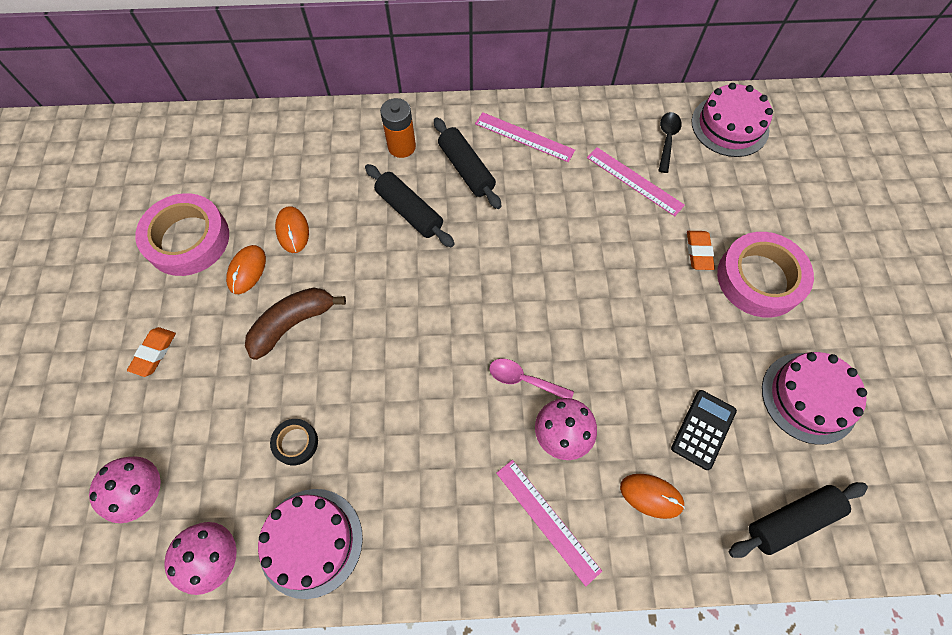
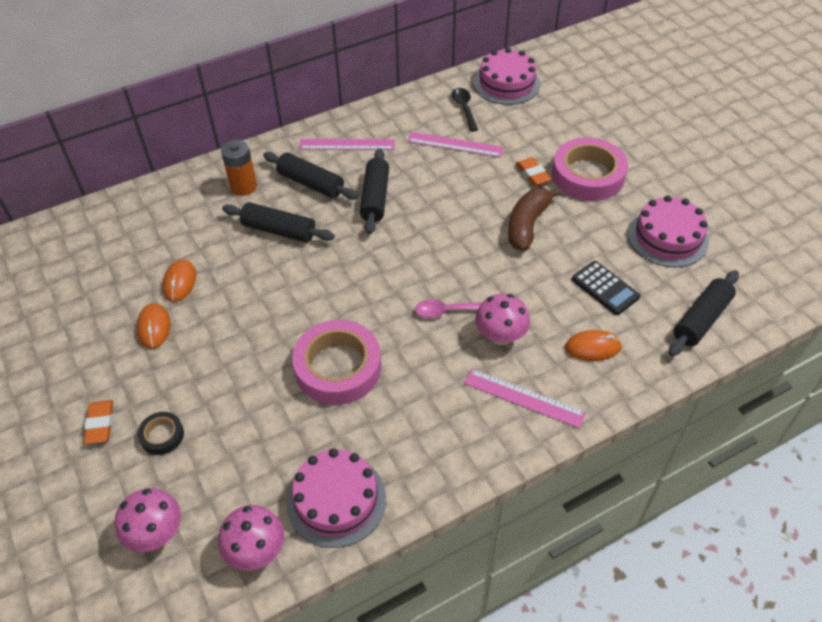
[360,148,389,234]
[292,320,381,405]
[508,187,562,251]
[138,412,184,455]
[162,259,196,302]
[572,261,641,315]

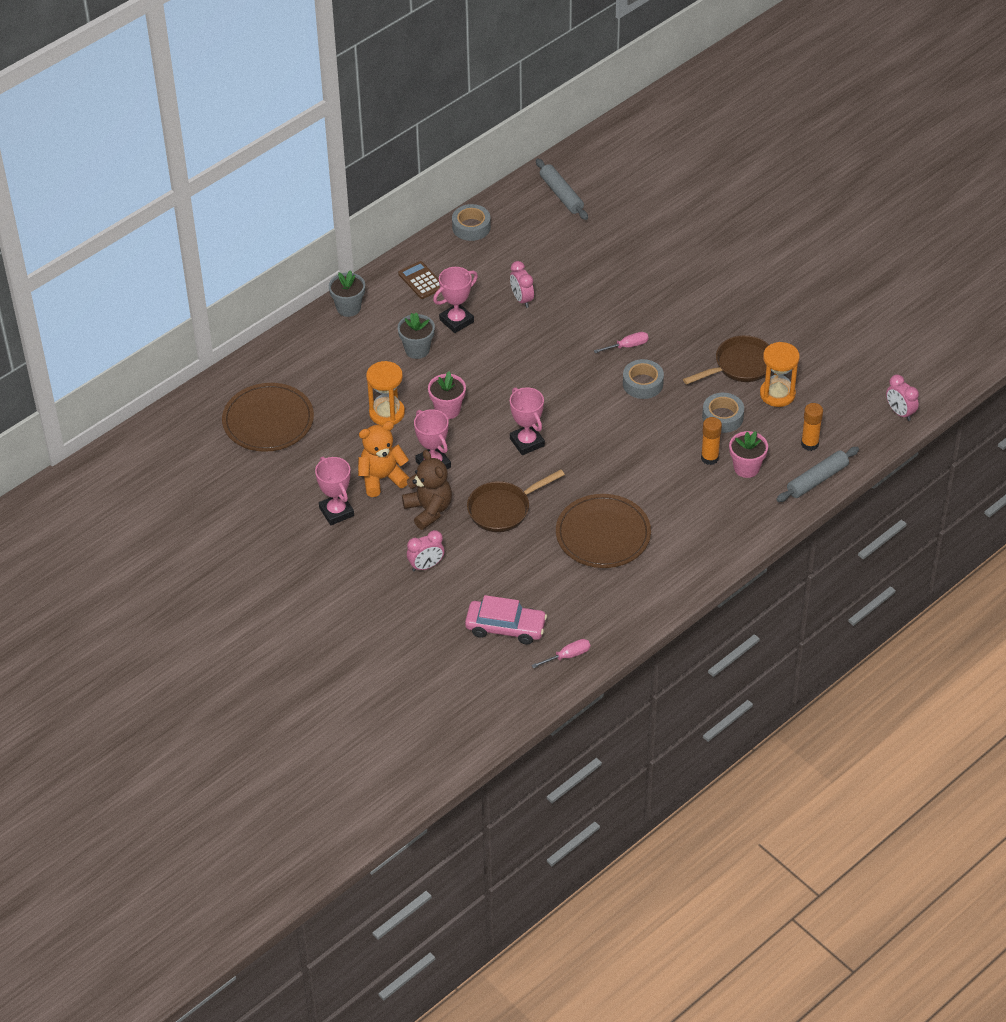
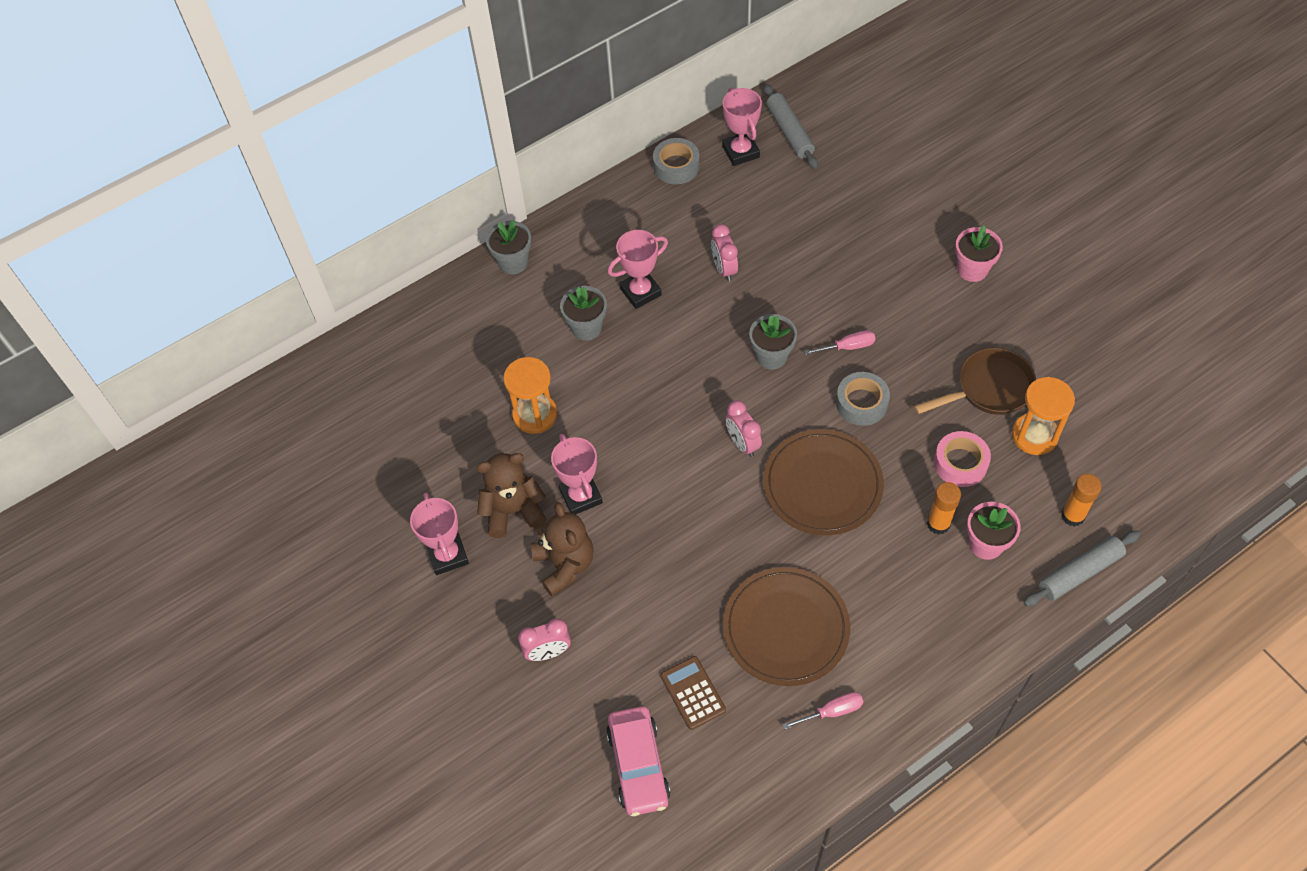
[467,469,565,532] (first image)
[749,314,797,370]
[763,429,884,536]
[661,656,726,730]
[955,225,1003,282]
[722,87,762,166]
[783,692,863,729]
[725,401,762,457]
[476,453,547,538]
[934,431,991,487]
[606,706,671,816]

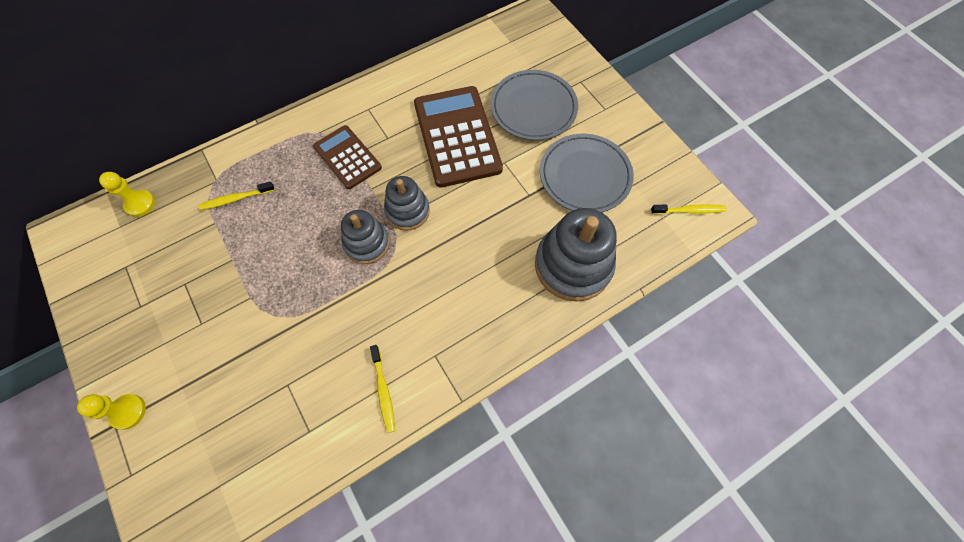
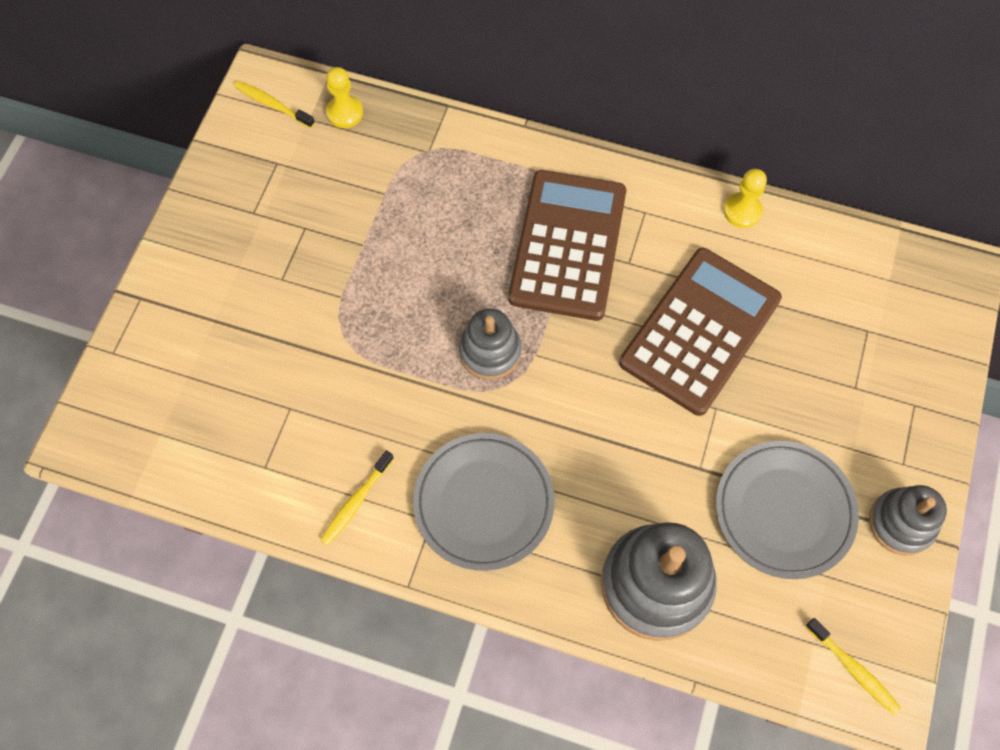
[724,169,767,228]
[234,81,315,128]
[869,485,947,555]
[413,433,555,571]
[508,170,626,321]

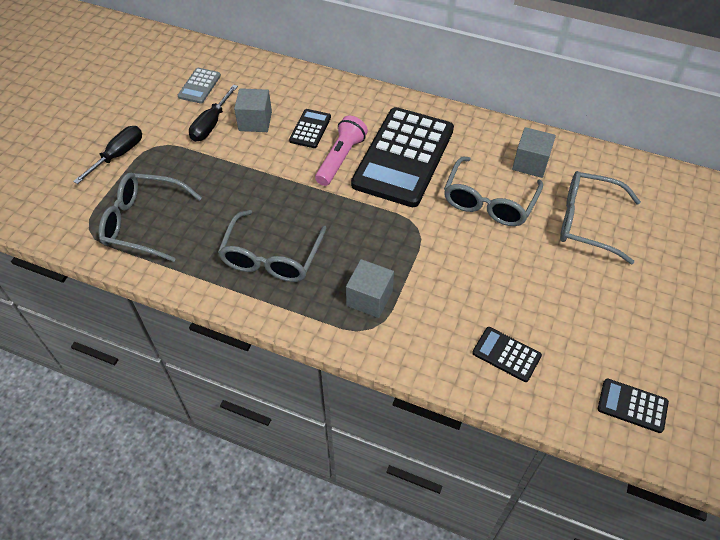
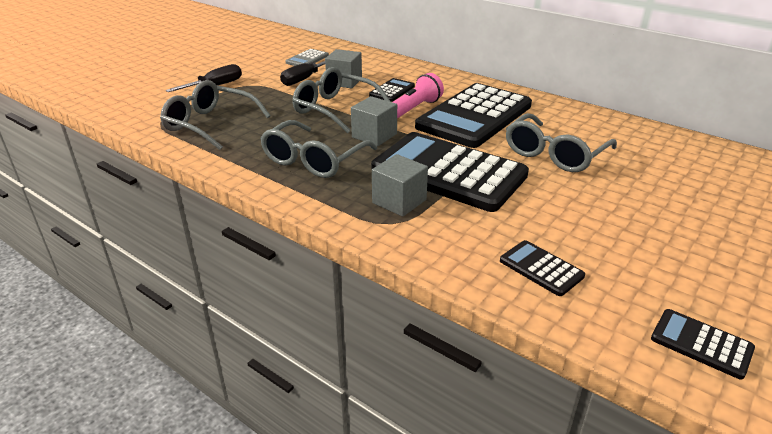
[371,132,529,212]
[351,96,397,146]
[292,67,391,133]

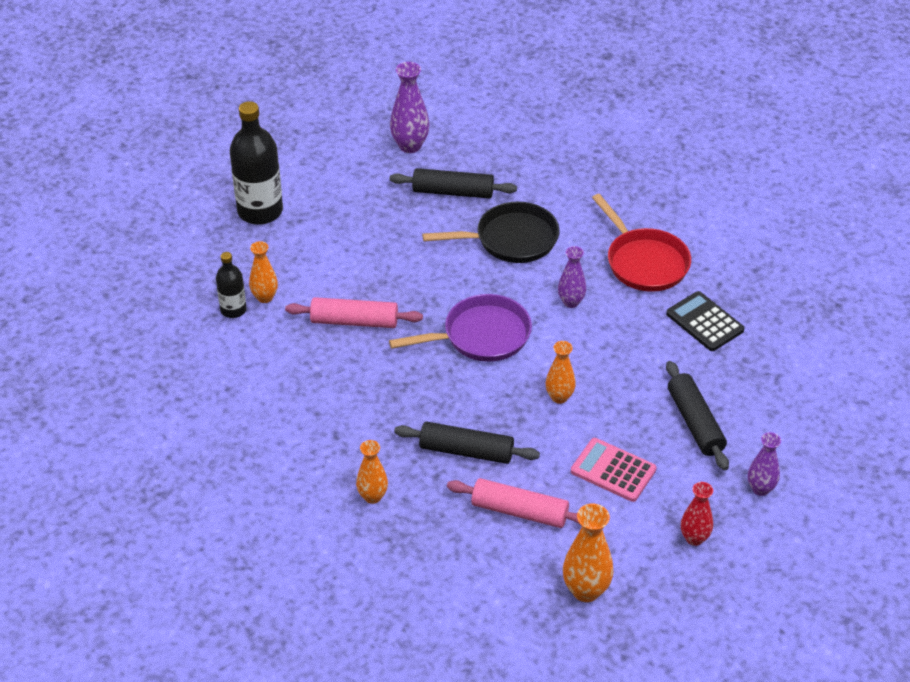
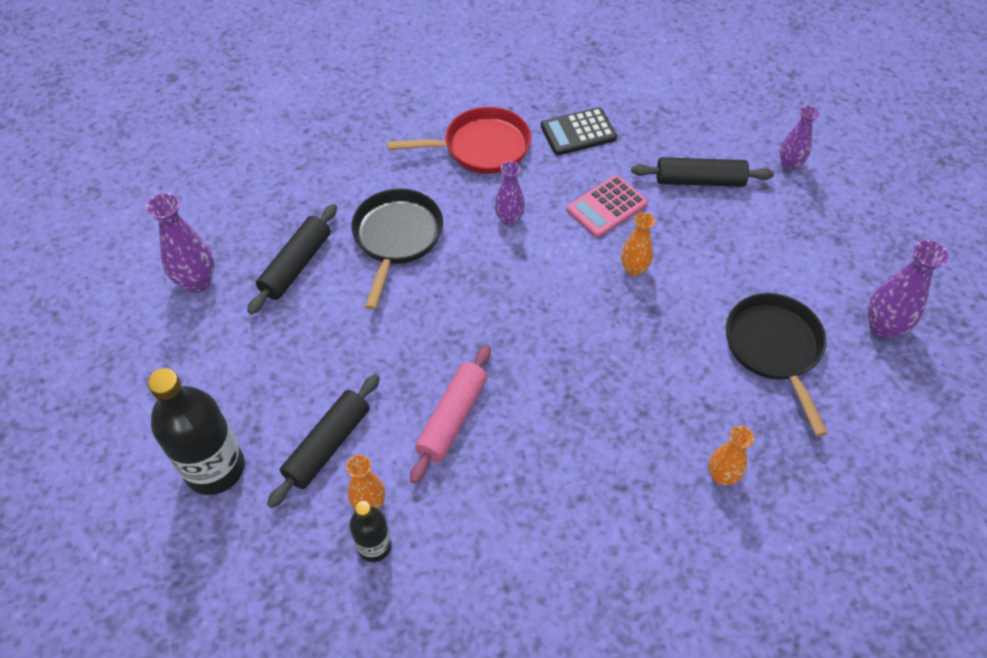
[389,294,532,362] (first image)
[681,482,713,546] (first image)
[267,374,380,508]
[566,175,648,238]
[726,293,828,437]
[868,240,949,339]

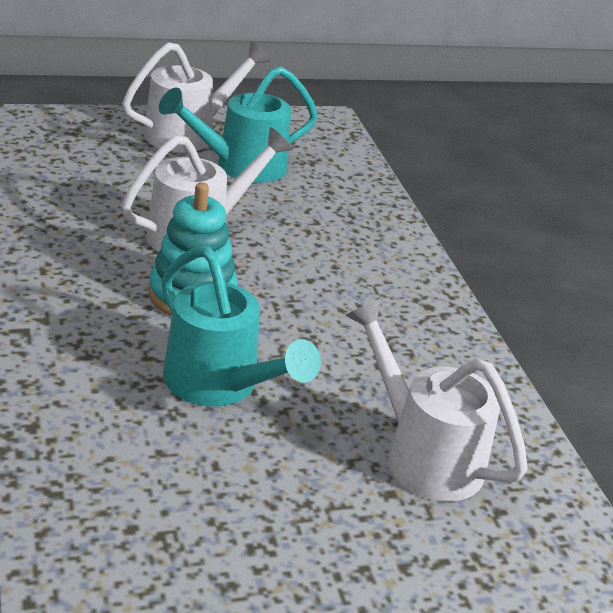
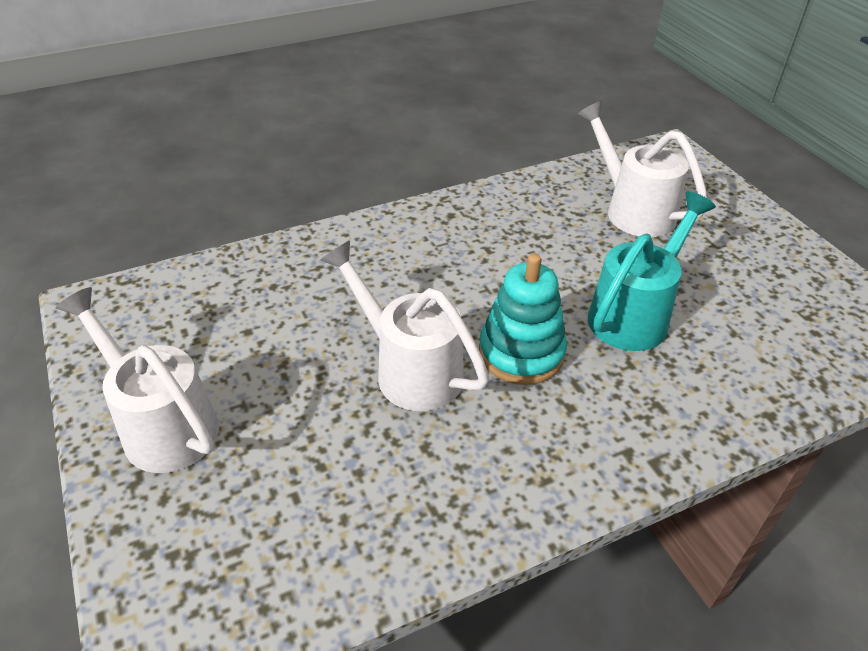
[159,66,318,183] (first image)
[577,101,707,237]

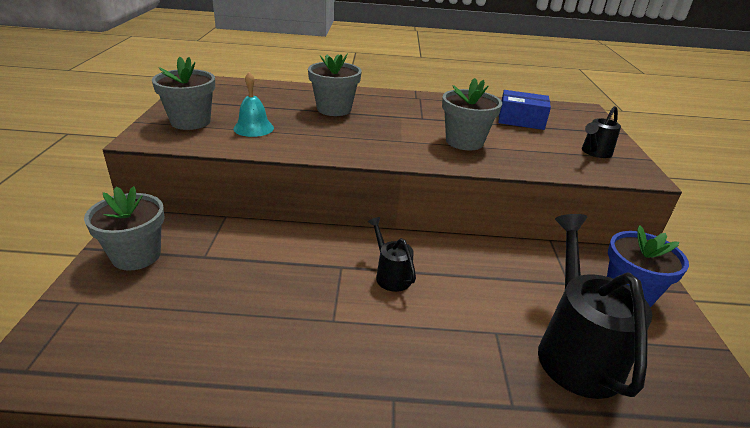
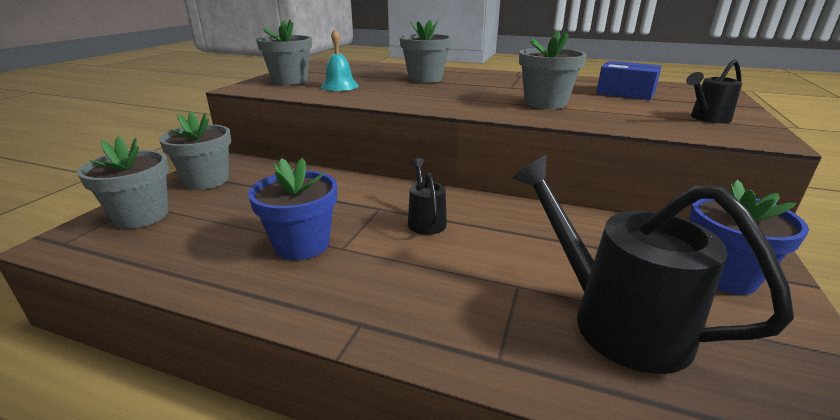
[77,136,169,229]
[248,158,337,260]
[512,156,794,374]

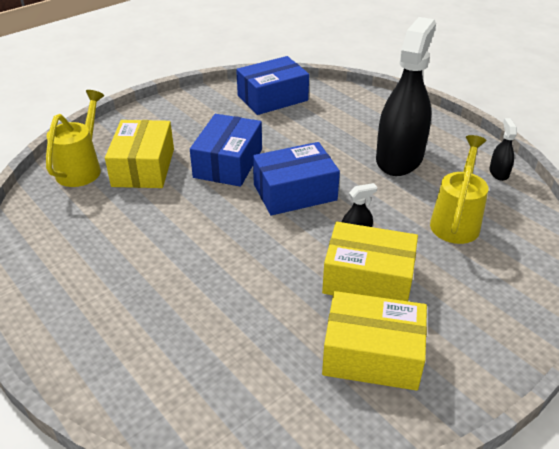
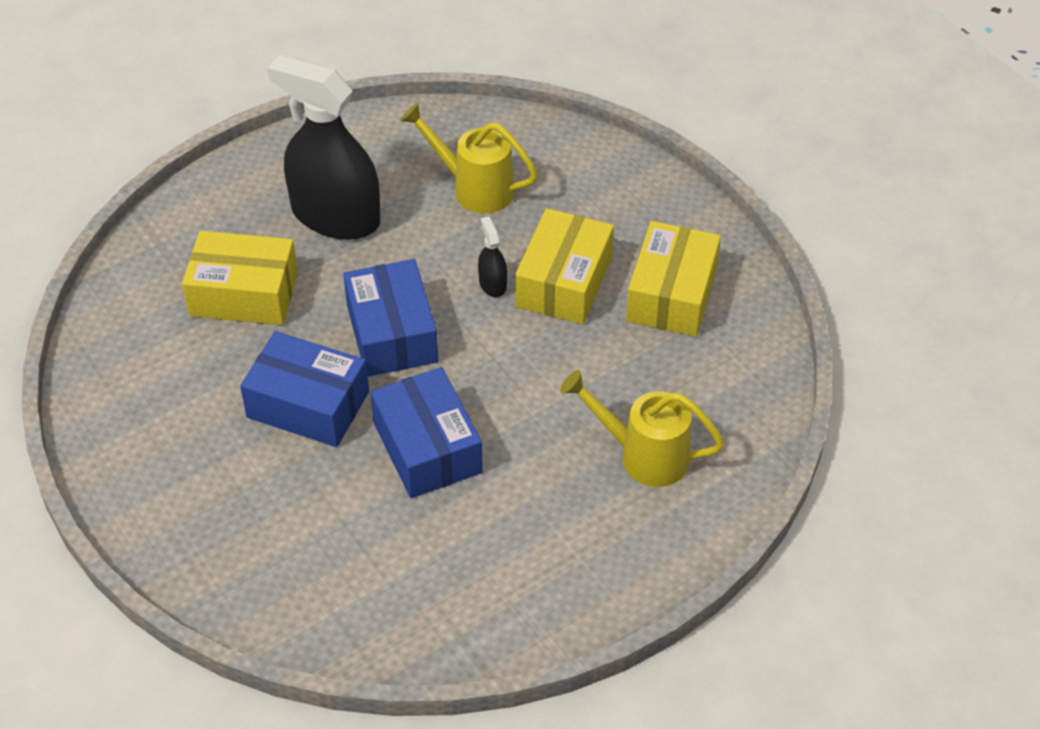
[489,118,517,181] (first image)
[560,370,724,487]
[182,231,298,325]
[370,367,483,498]

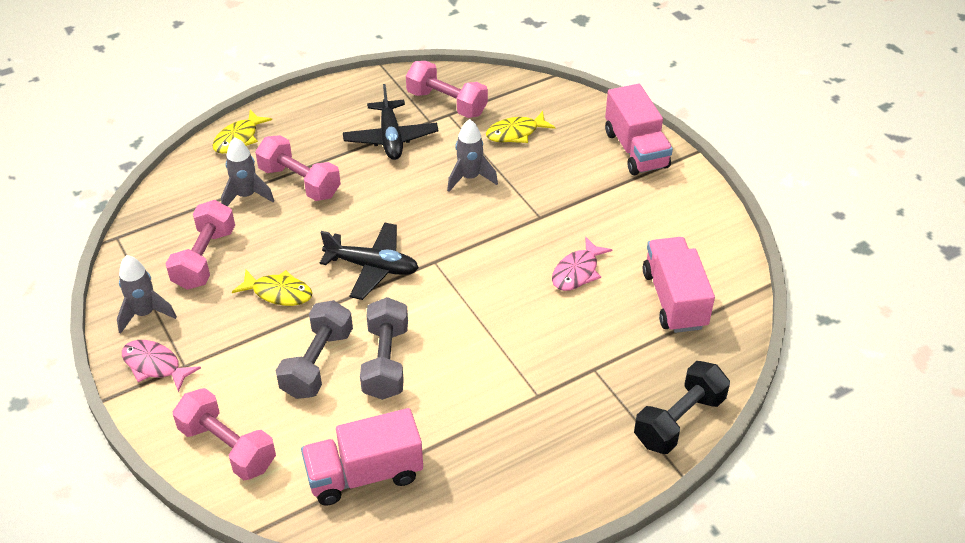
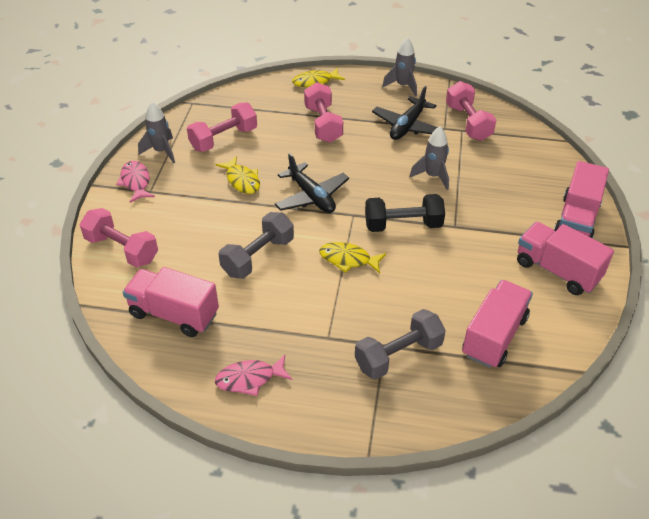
[517,222,614,295]
[382,37,417,96]
[355,309,446,379]
[319,242,386,273]
[215,355,292,396]
[365,194,445,232]
[80,208,158,267]

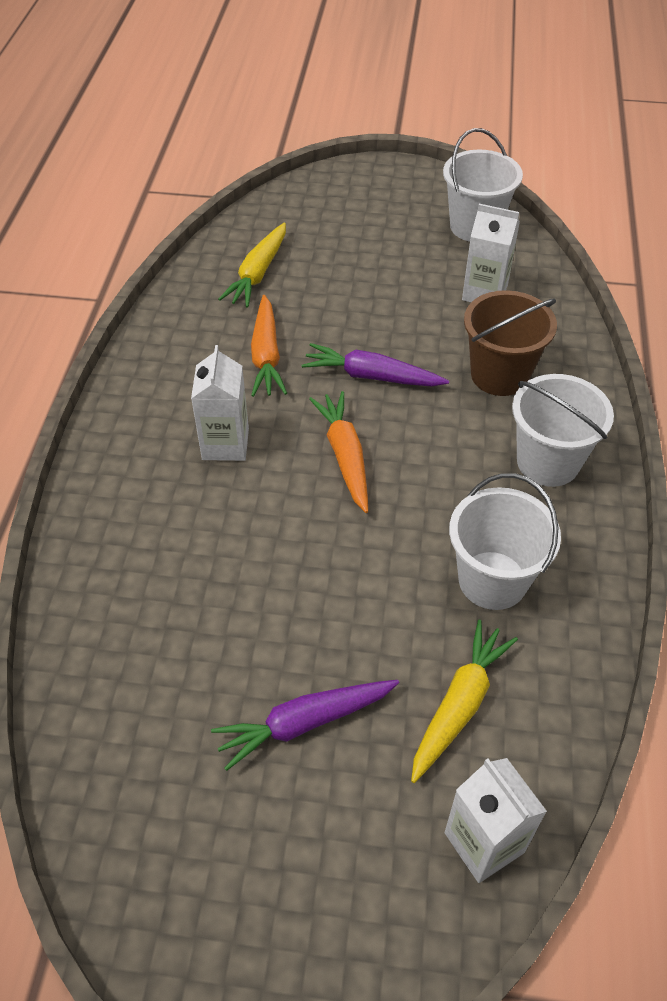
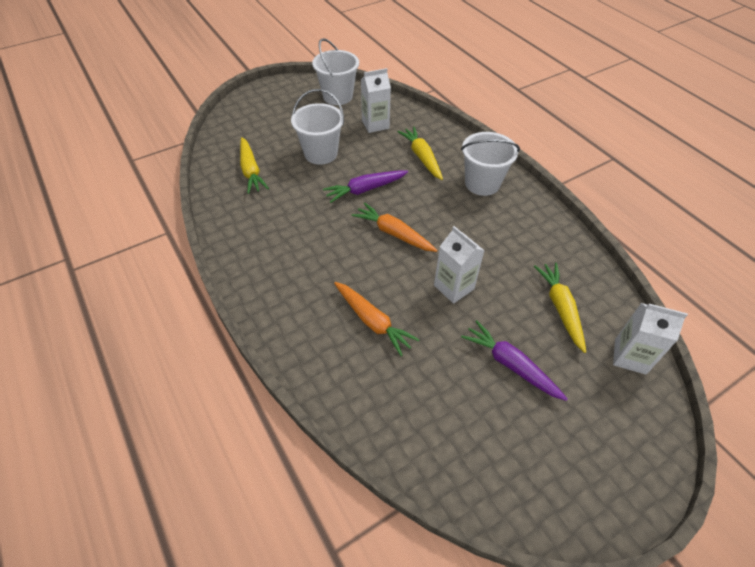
[434,226,485,304]
[334,282,419,356]
[291,89,344,165]
[397,127,443,180]
[461,320,568,401]

